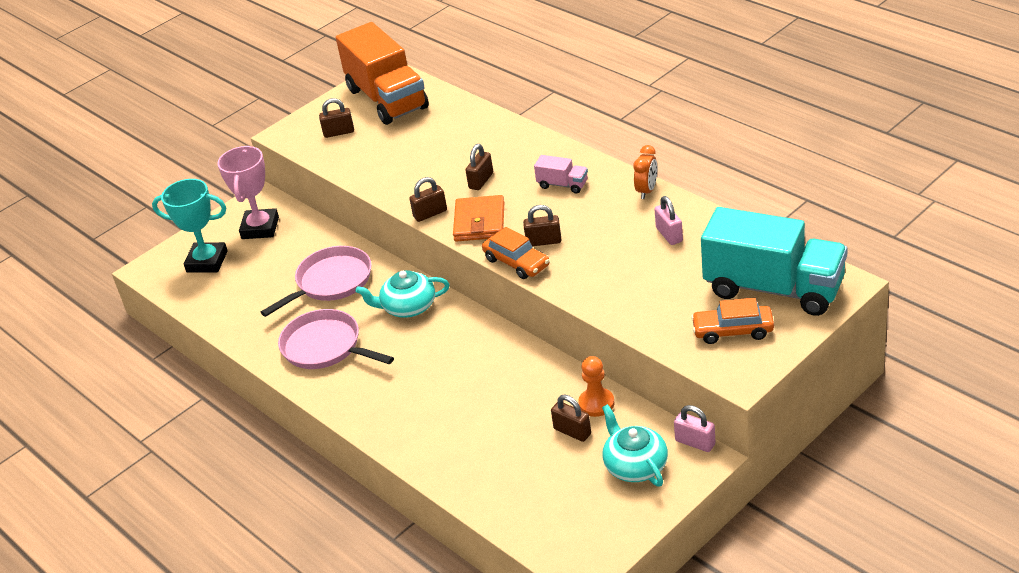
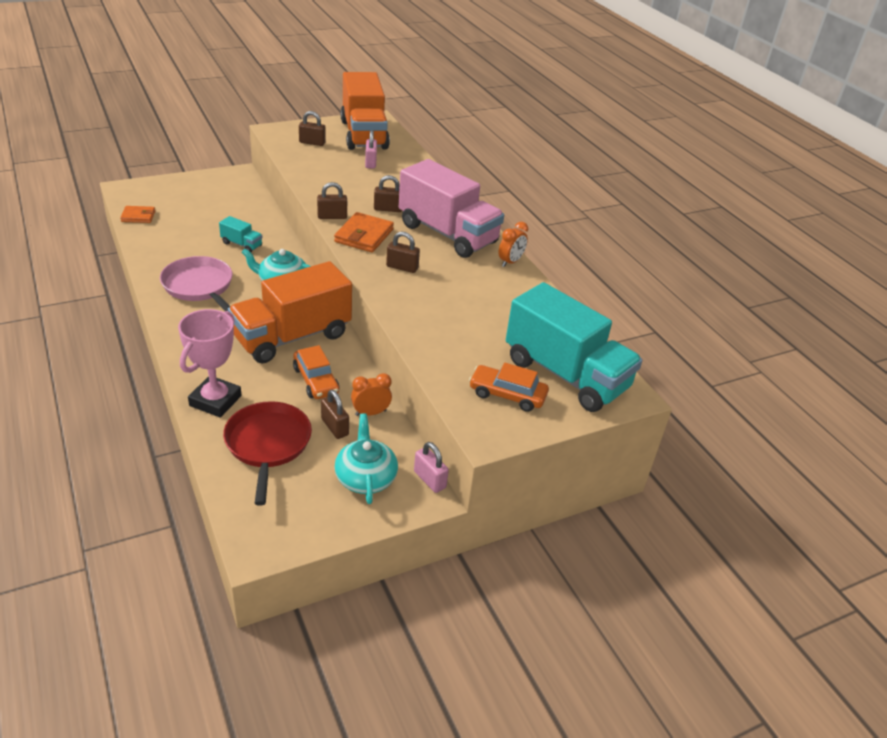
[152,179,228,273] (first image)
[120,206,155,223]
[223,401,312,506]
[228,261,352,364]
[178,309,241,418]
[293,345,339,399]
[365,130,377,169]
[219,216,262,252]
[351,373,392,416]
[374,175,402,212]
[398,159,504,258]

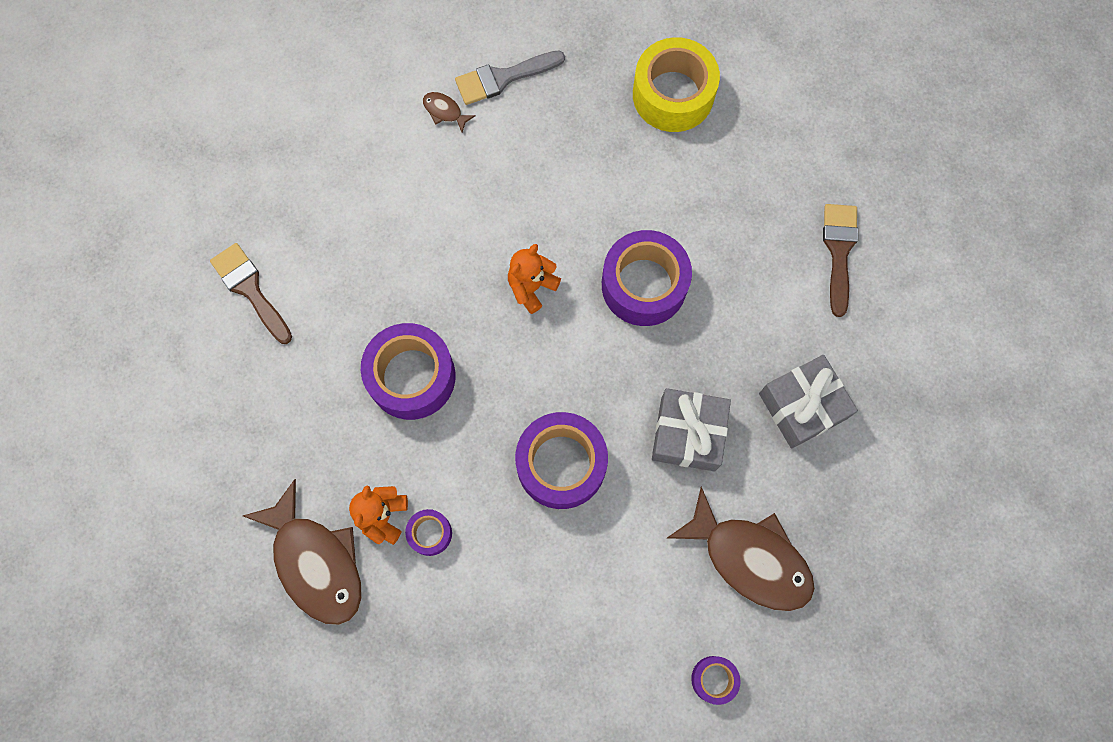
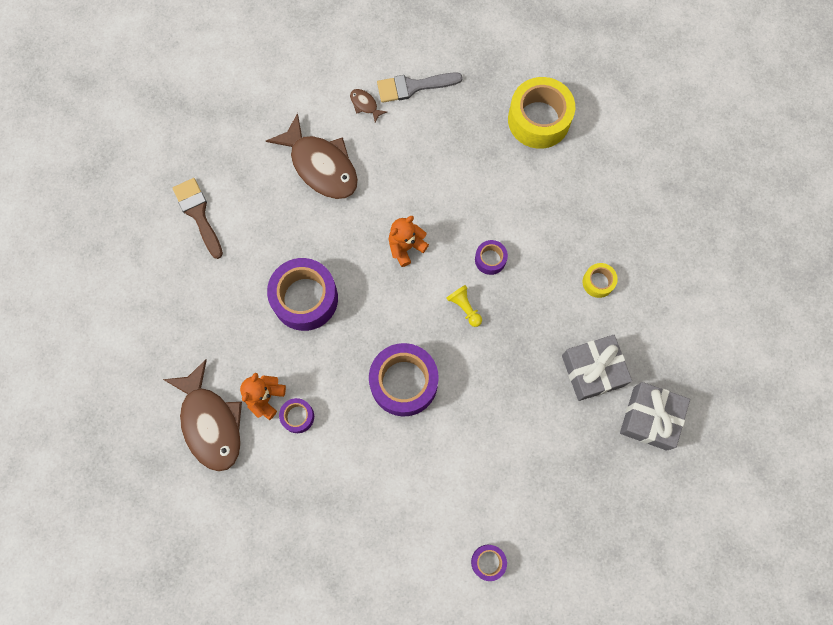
[823,204,858,317] (first image)
[446,285,482,327]
[583,263,618,298]
[620,382,690,451]
[266,113,358,199]
[475,240,508,275]

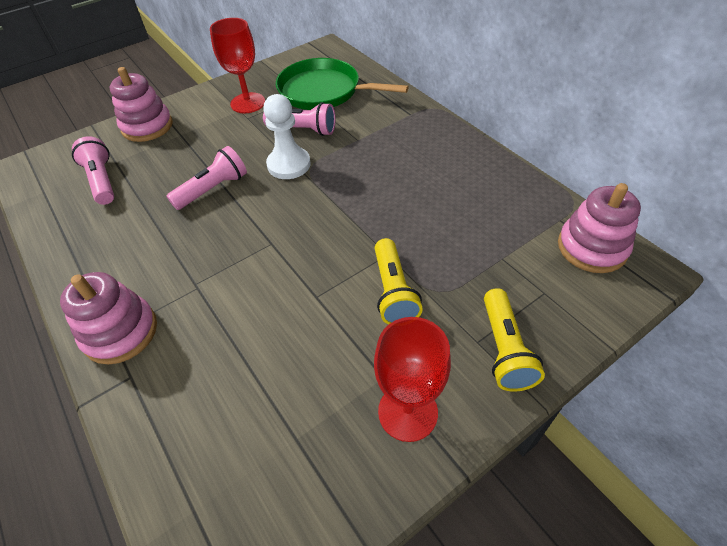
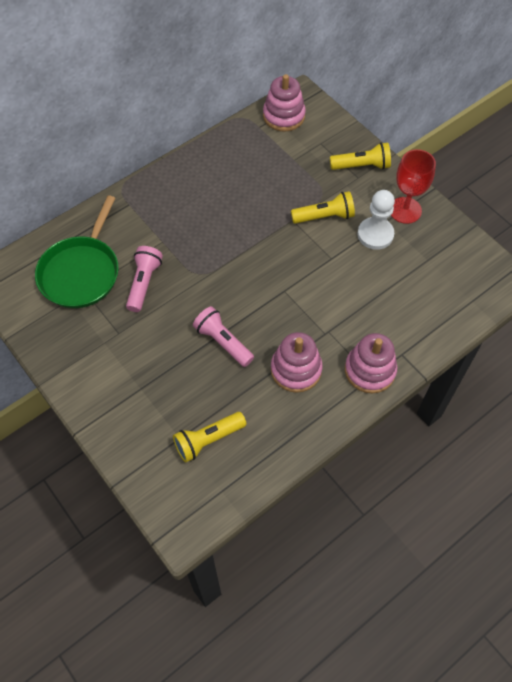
[210,18,265,113] (first image)
[271,332,323,393]
[357,190,395,250]
[173,412,246,463]

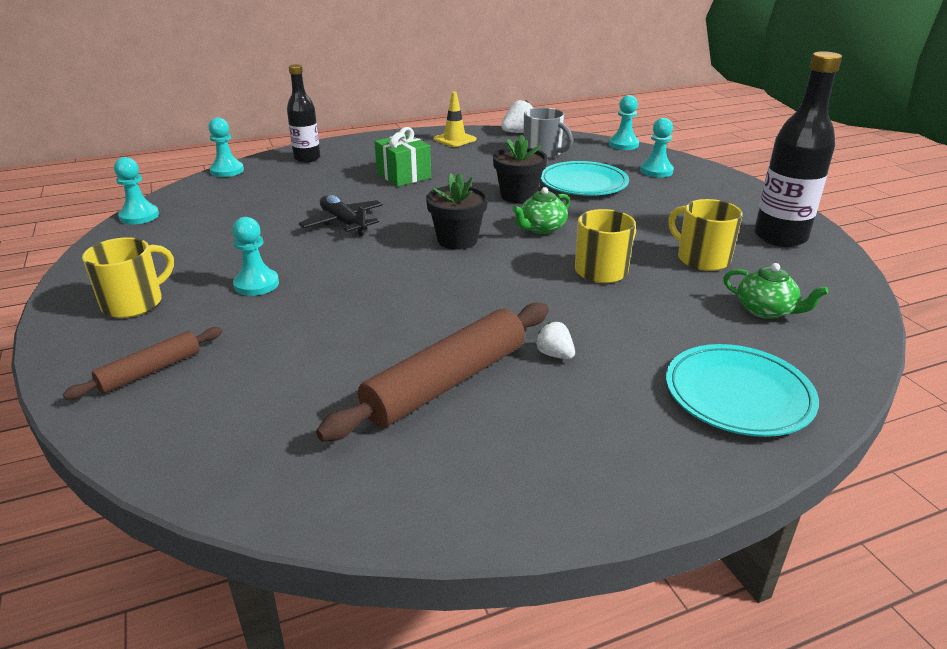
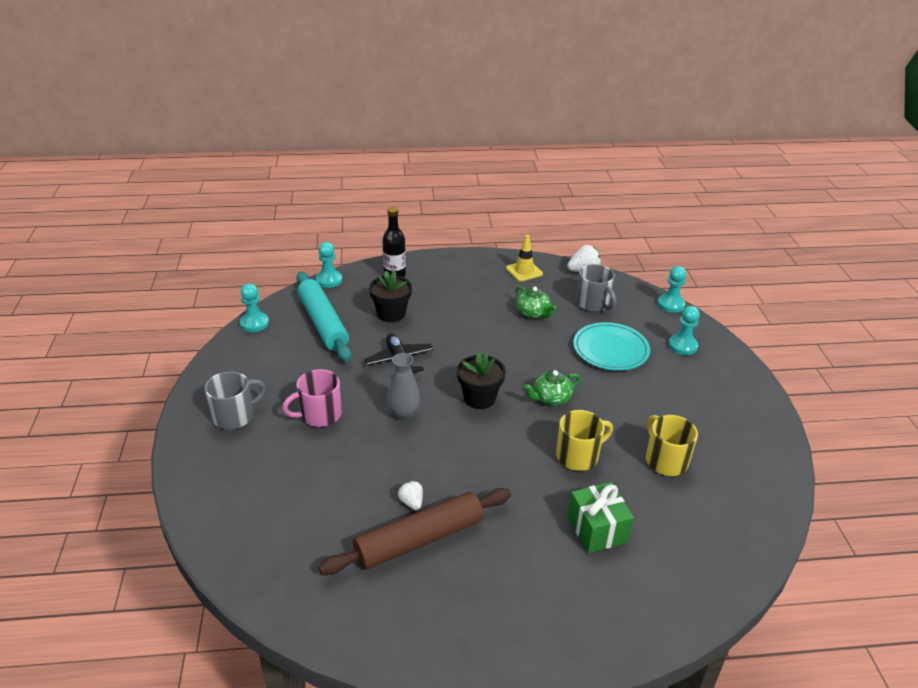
[63,327,222,400] (first image)
[666,344,819,437] (first image)
[754,51,842,247] (first image)
[297,272,352,362]
[387,353,420,421]
[568,482,634,553]
[369,270,412,322]
[398,481,423,510]
[515,286,556,318]
[282,369,342,427]
[204,371,266,430]

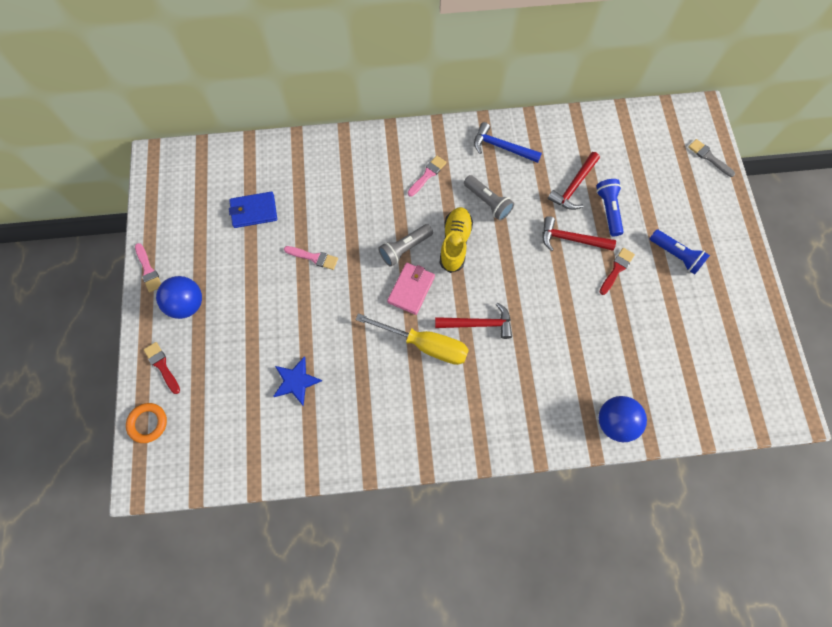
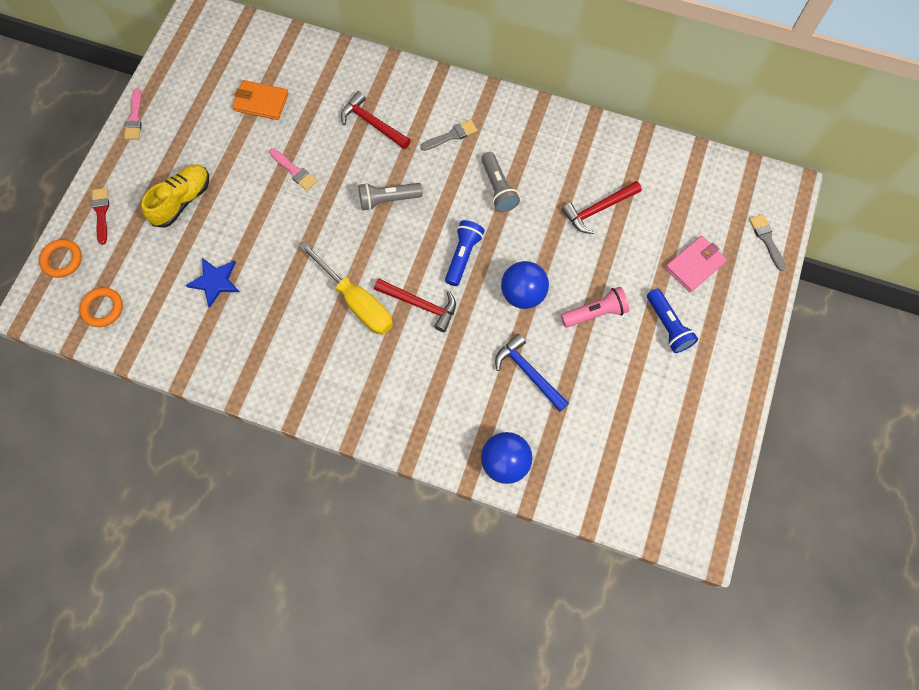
[79,287,123,327]
[501,261,549,309]
[665,236,727,293]
[141,164,209,228]
[495,334,569,412]
[341,91,411,149]
[445,220,485,286]
[561,287,630,328]
[232,80,289,120]
[421,119,478,151]

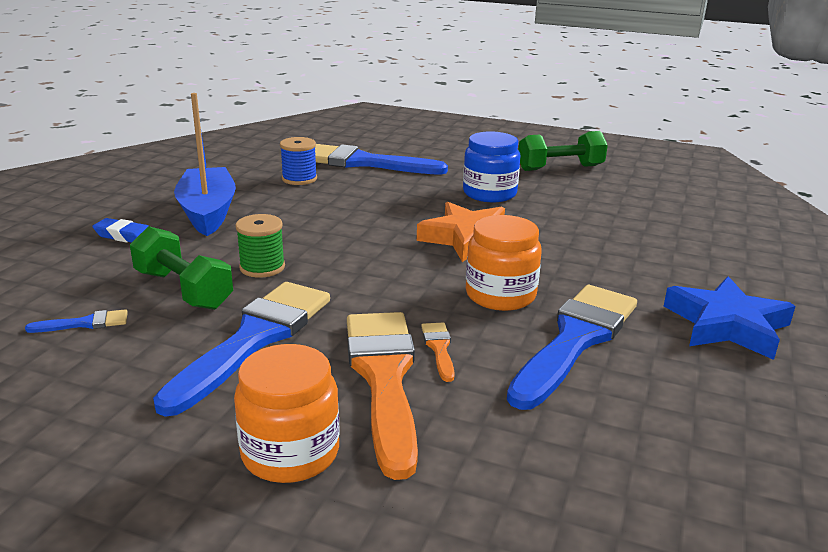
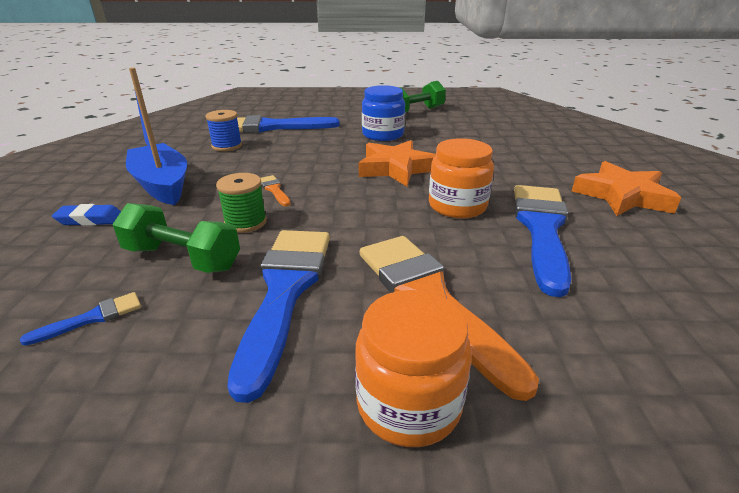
[260,175,291,206]
[572,161,681,216]

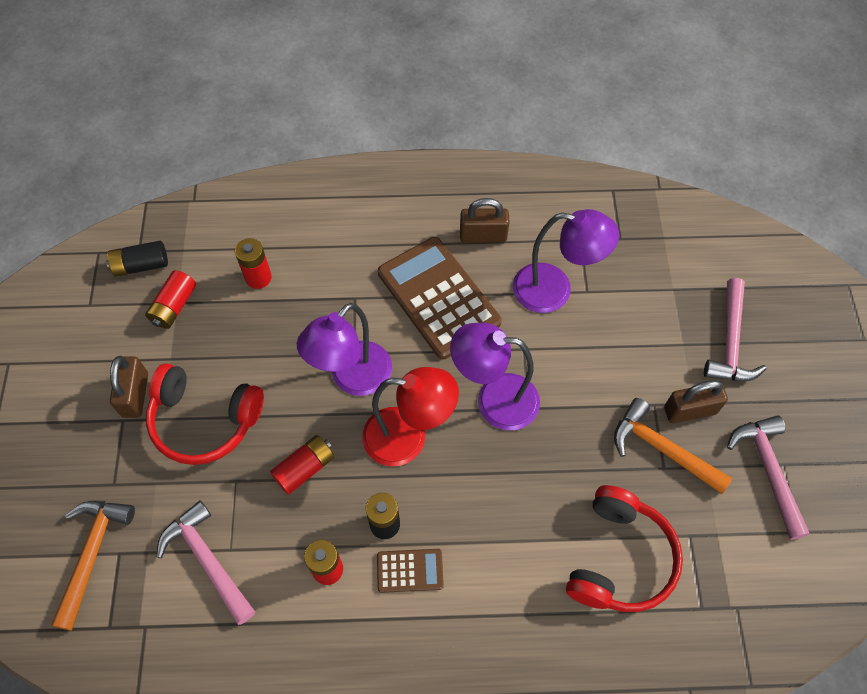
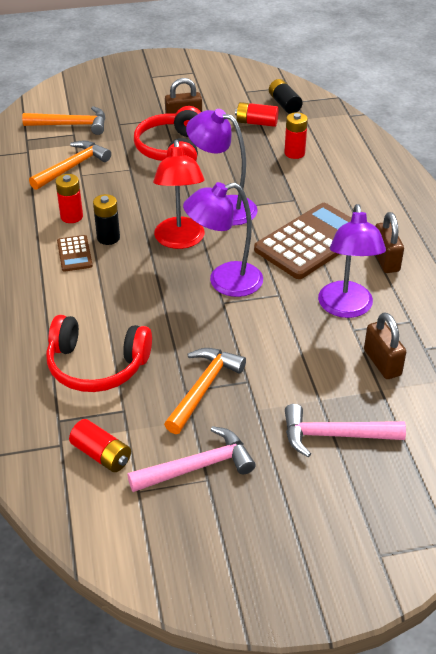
[69,419,131,472]
[364,312,406,379]
[29,140,111,190]
[183,182,263,297]

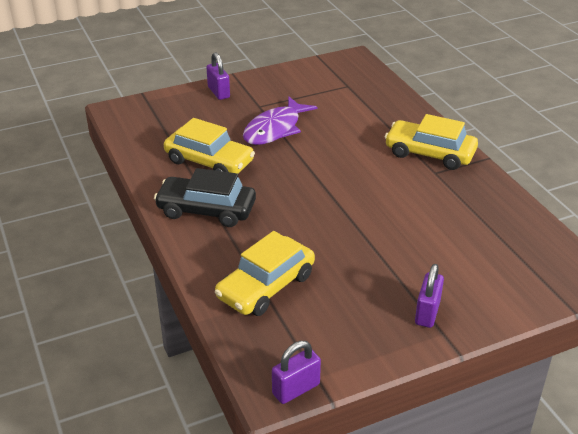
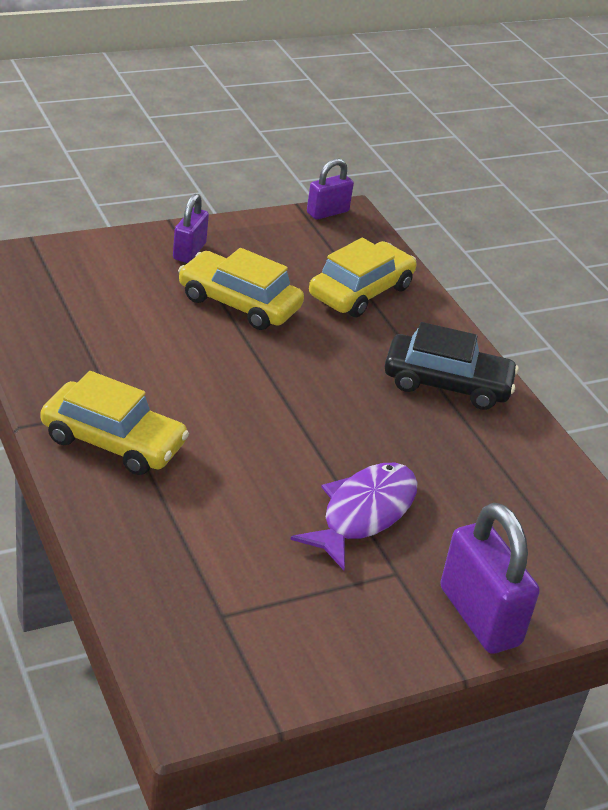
[178,248,304,330]
[440,503,540,654]

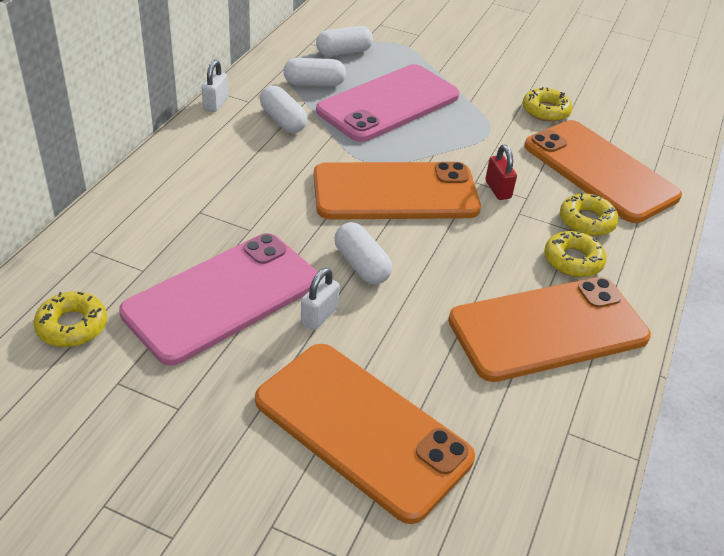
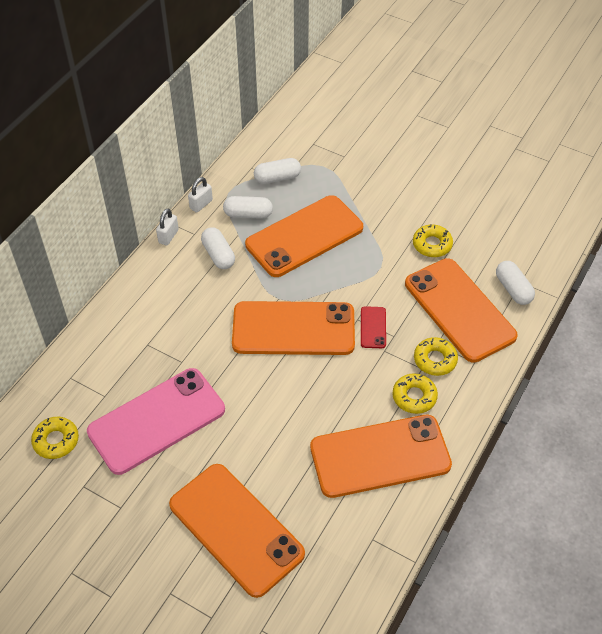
[188,177,213,213]
[496,261,535,305]
[361,306,386,348]
[245,195,363,277]

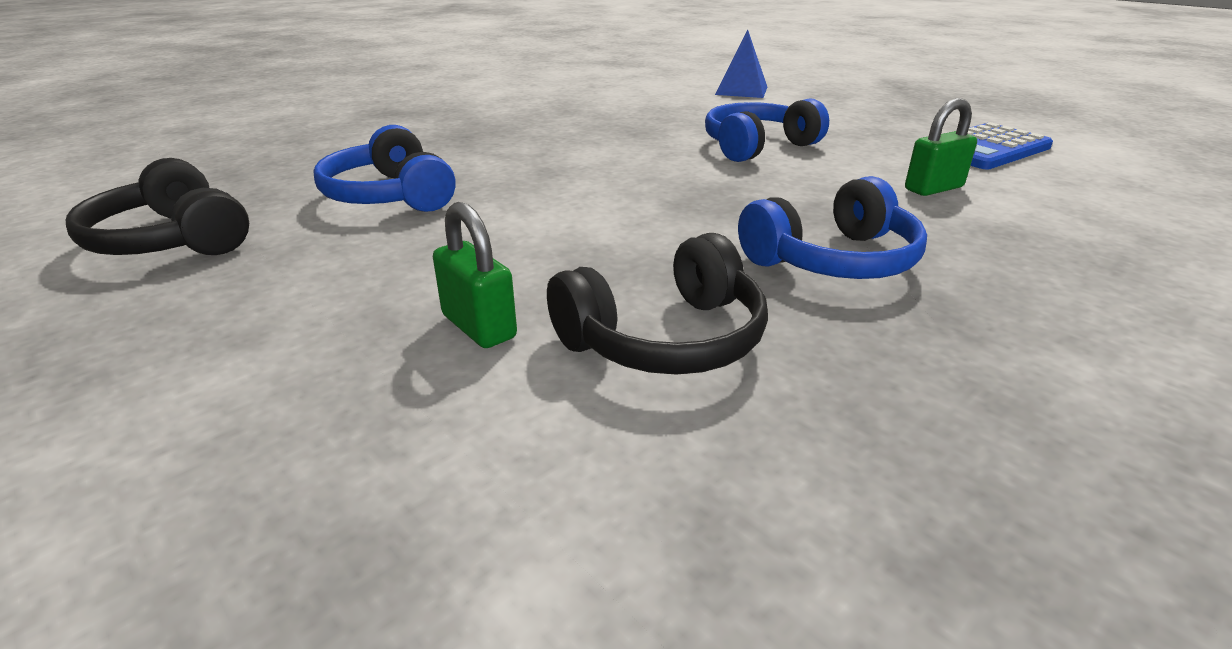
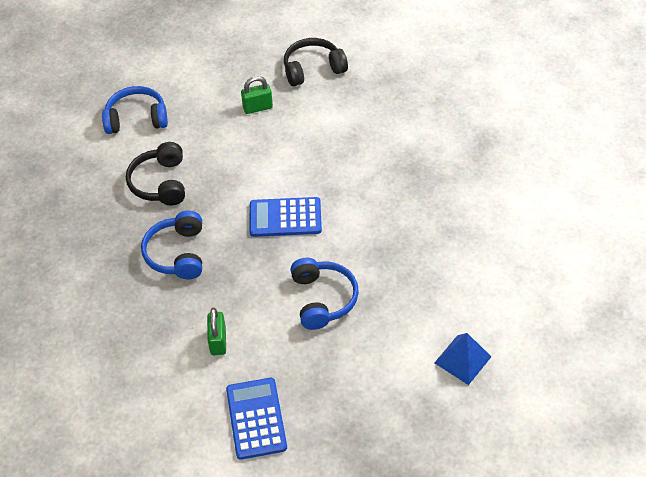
[249,197,322,237]
[102,86,168,134]
[241,76,273,114]

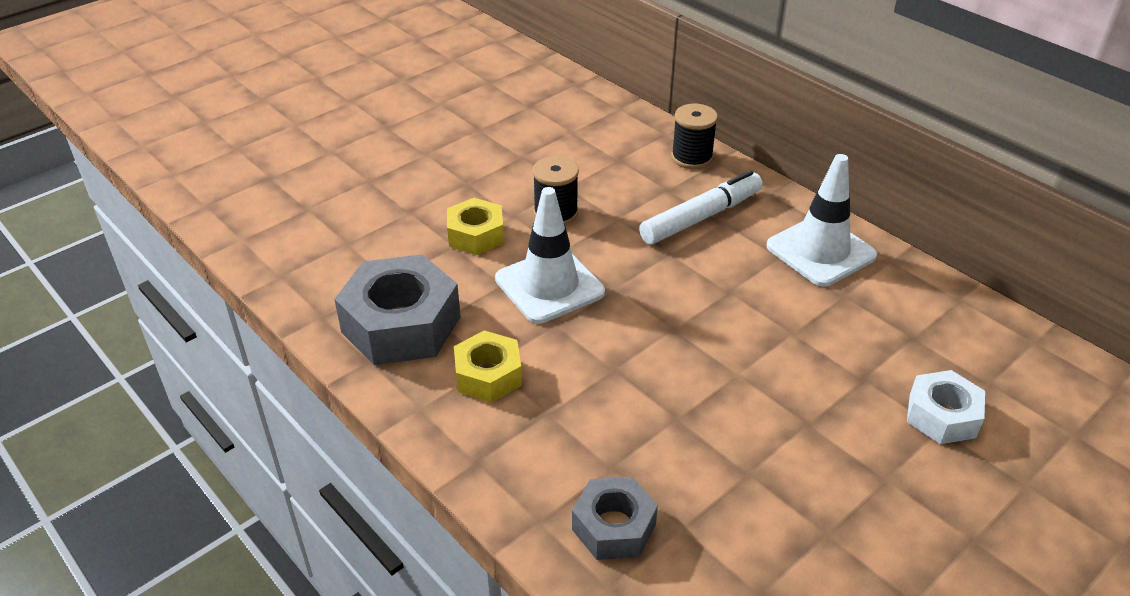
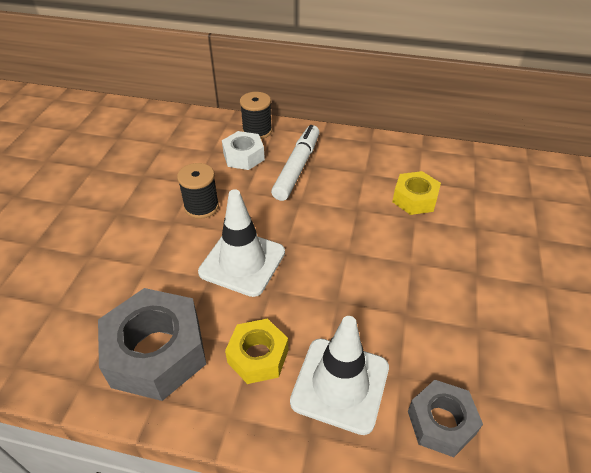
[392,171,441,215]
[290,316,389,435]
[222,131,265,170]

